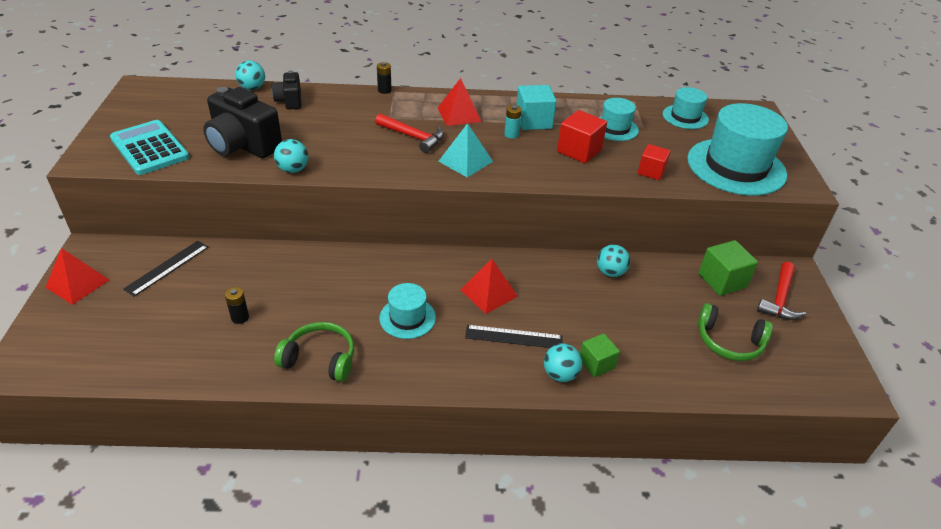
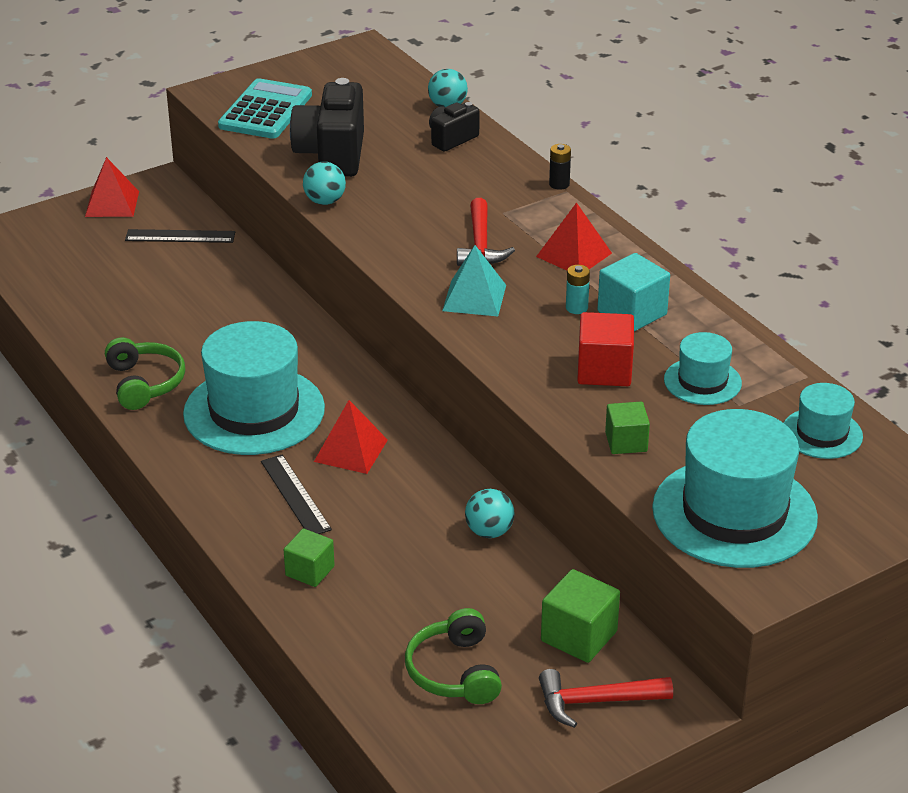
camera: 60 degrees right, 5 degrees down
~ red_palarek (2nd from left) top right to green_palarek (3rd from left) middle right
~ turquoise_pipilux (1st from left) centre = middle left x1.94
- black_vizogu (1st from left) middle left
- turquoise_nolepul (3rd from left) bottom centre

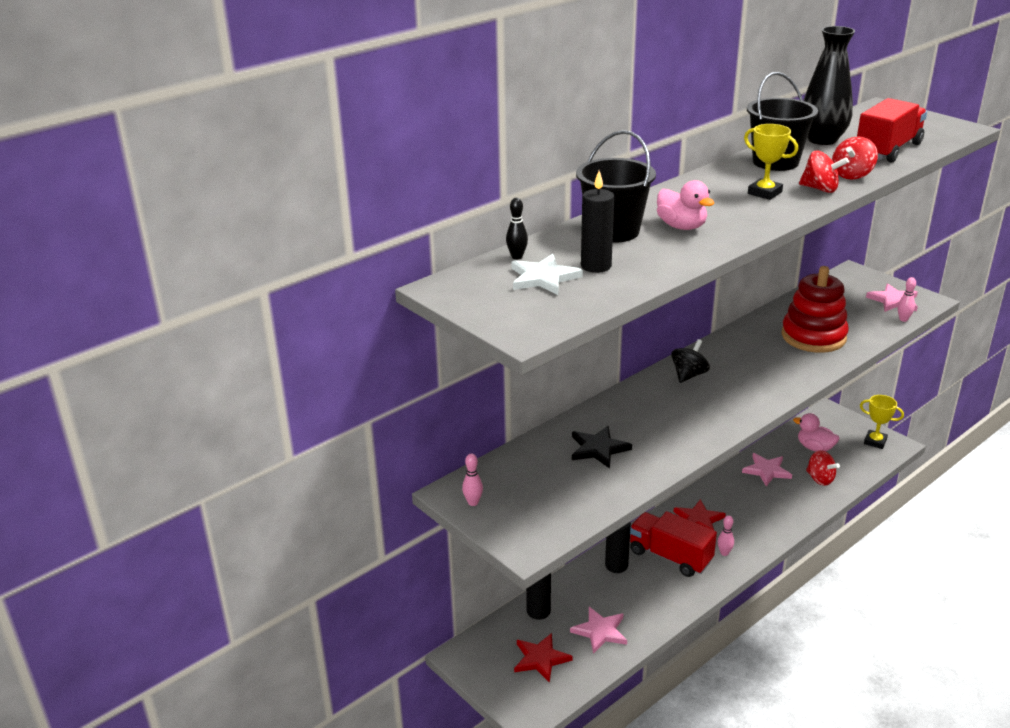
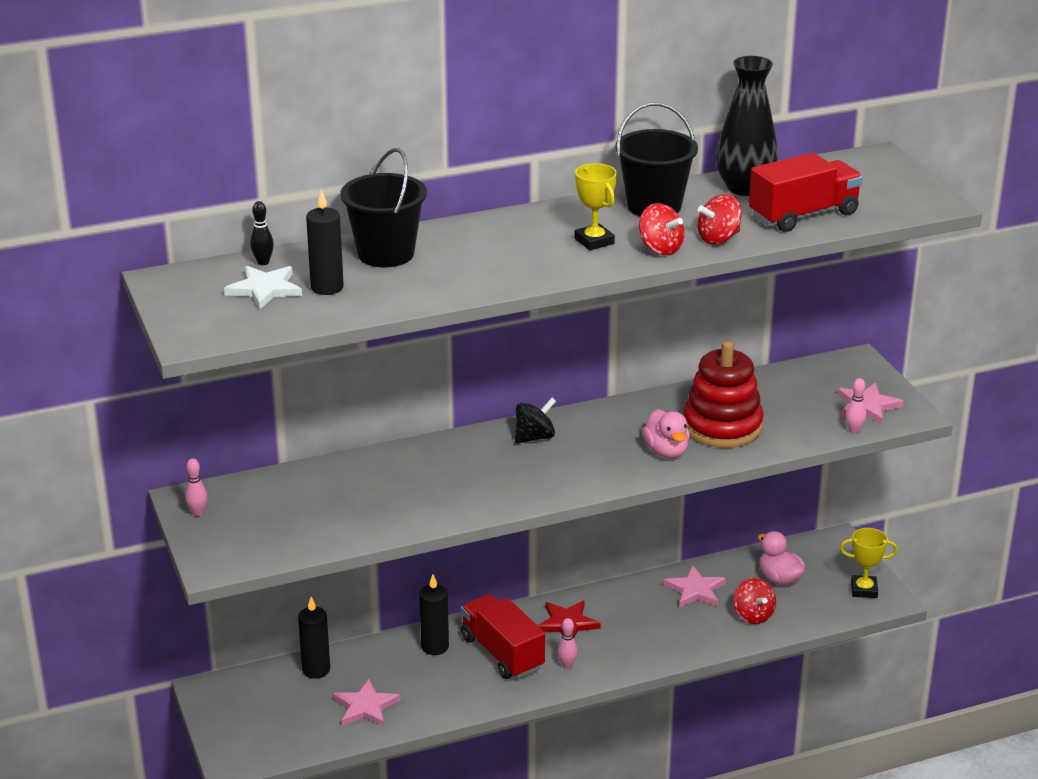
camera: 20 degrees right, 0 degrees up
~ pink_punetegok (1st from left) top right to centre
~ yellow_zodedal (2nd from left) middle right = bottom right 45 degrees counterclockwise
- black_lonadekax centre
- red_lonadekax (1st from left) bottom centre

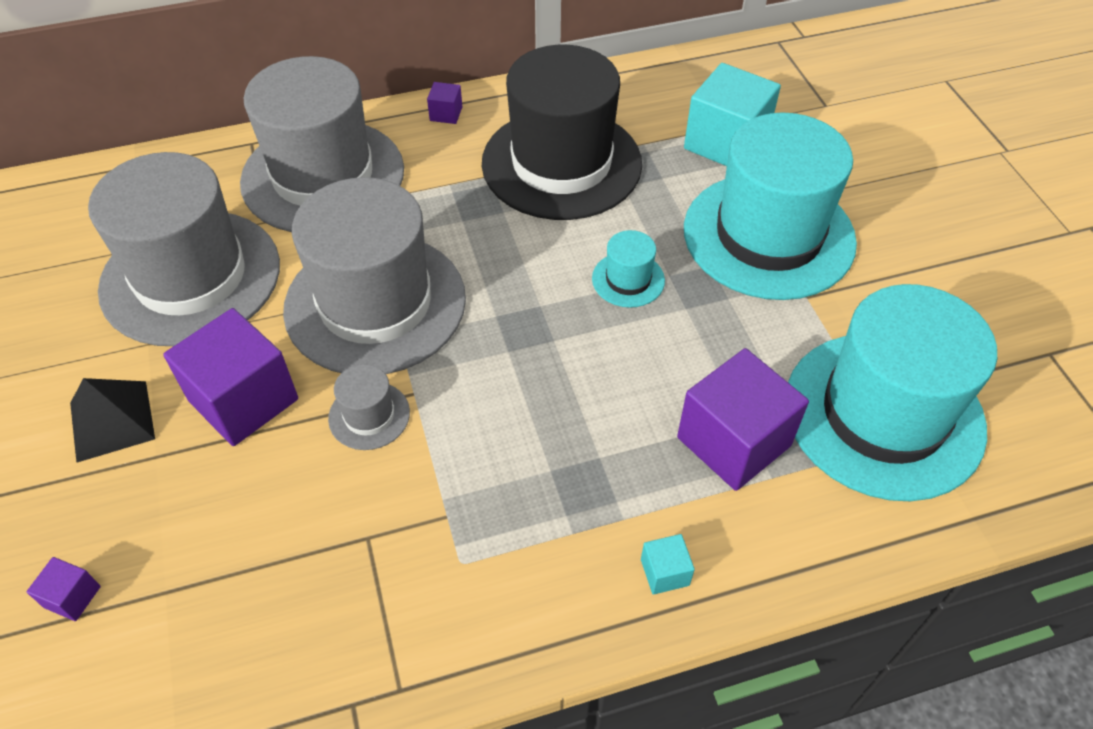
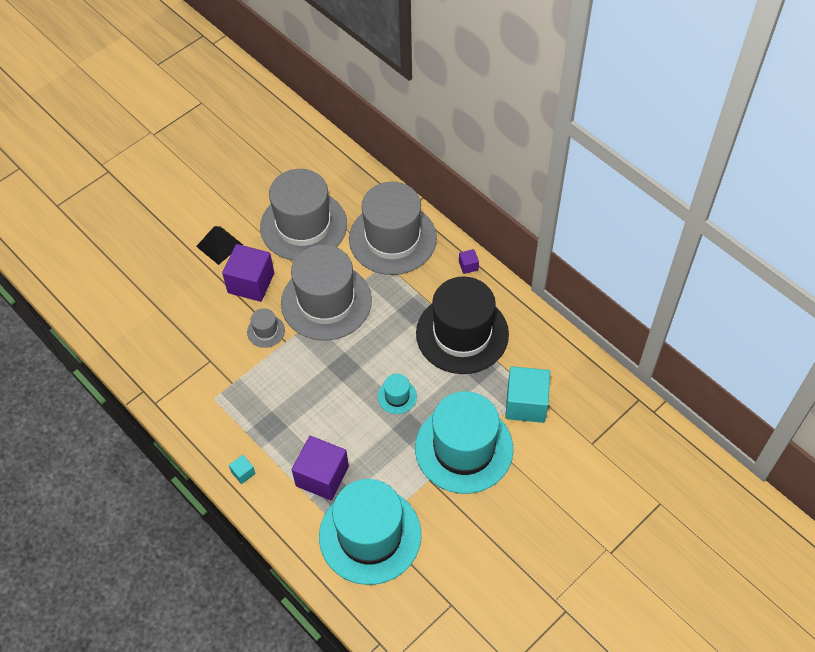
camera: 65 degrees right, 5 degrees up
- purple_palarek (1st from left) bottom left

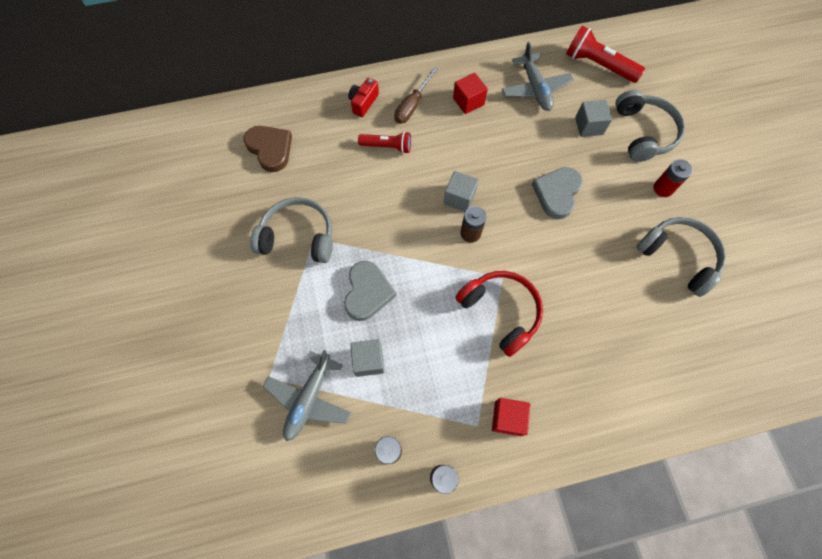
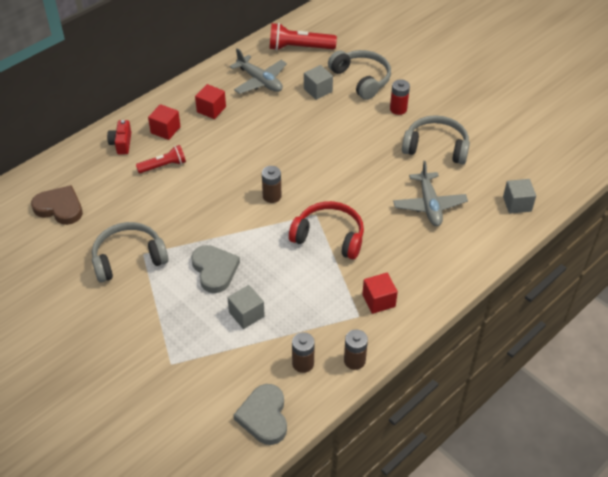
camera: 30 degrees left, 20 degrees down
~ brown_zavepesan top centre to red_palarek (1st from left) top left
~ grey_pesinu (2nd from left) middle right to bottom centre
~ grey_palarek (2nd from left in the first image) centre to grey_palarek (3rd from left) middle right
~ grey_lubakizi (1st from left in the first image) bottom centre to grey_lubakizi (2nd from left) middle right

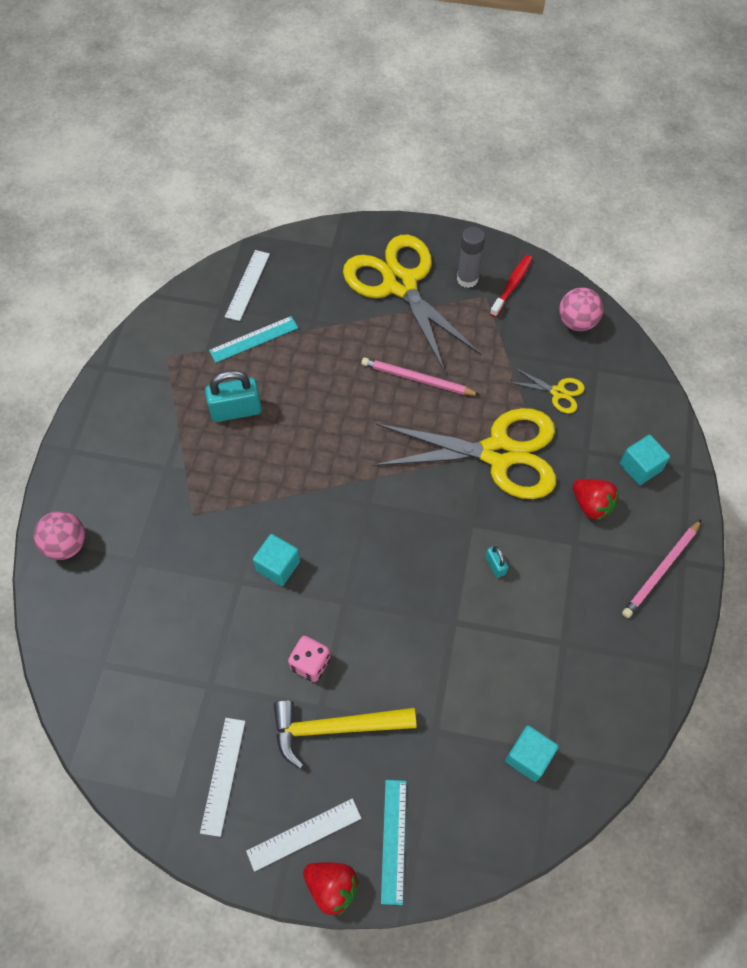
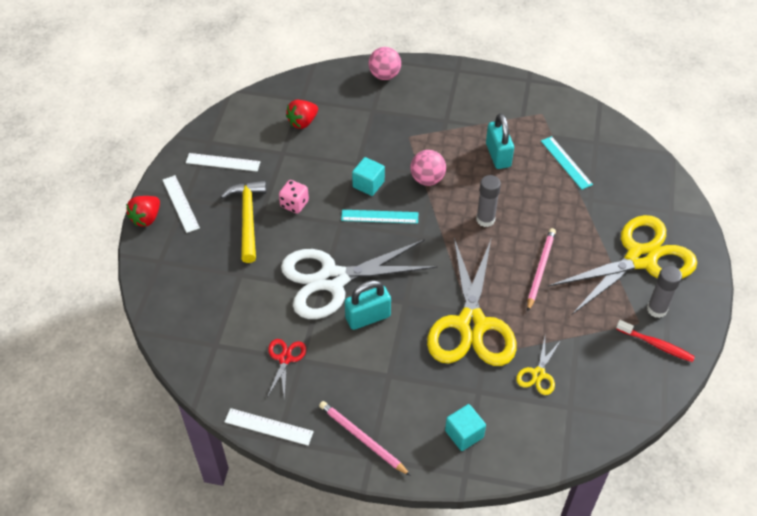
camera: 90 degrees right, 10 degrees down
~ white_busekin (2nd from left in the first image) top left to white_busekin (3rd from left) bottom centre
~ pink_nolepul (2nd from left) top right to top centre
~ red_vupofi (2nd from left) middle right to top centre
~ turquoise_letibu (2nd from left in the first image) centre = centre x2.04
- turquoise_palarek (2nd from left) bottom right
~ turquoise_busekin (2nd from left in the first image) bottom centre to turquoise_busekin (1st from left) centre
+ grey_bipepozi (1st from left) centre
+ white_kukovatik centre
+ red_kukovatik bottom centre

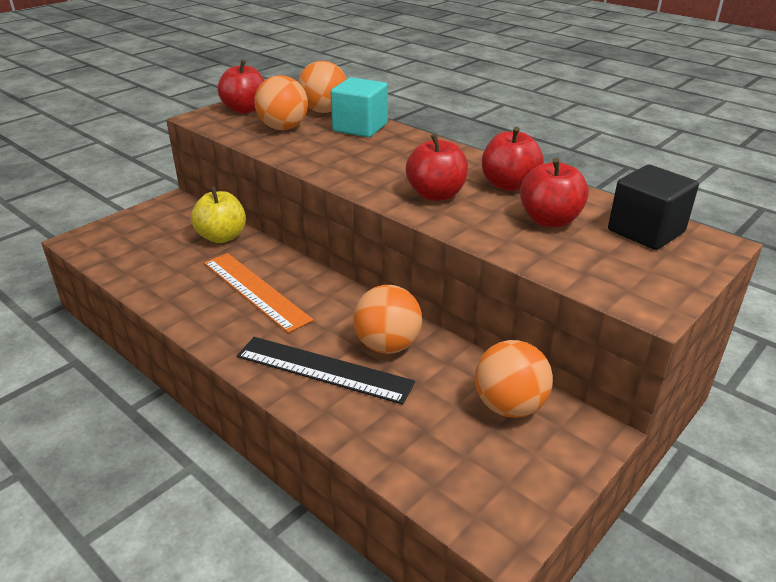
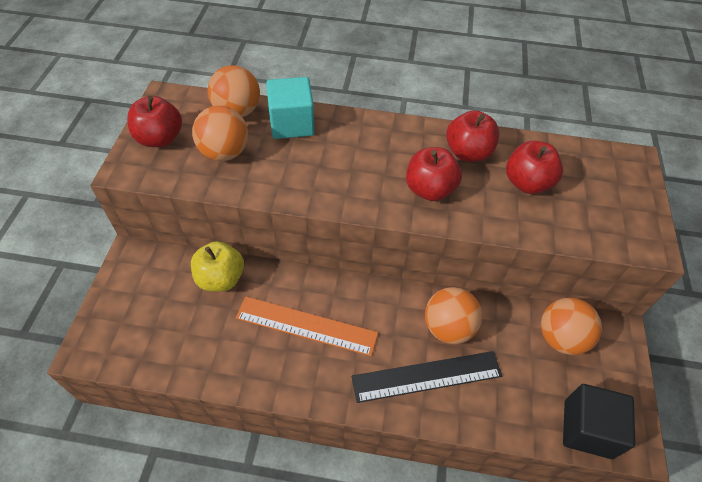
camera: 35 degrees left, 20 degrees up
~ black_palarek middle right to bottom right

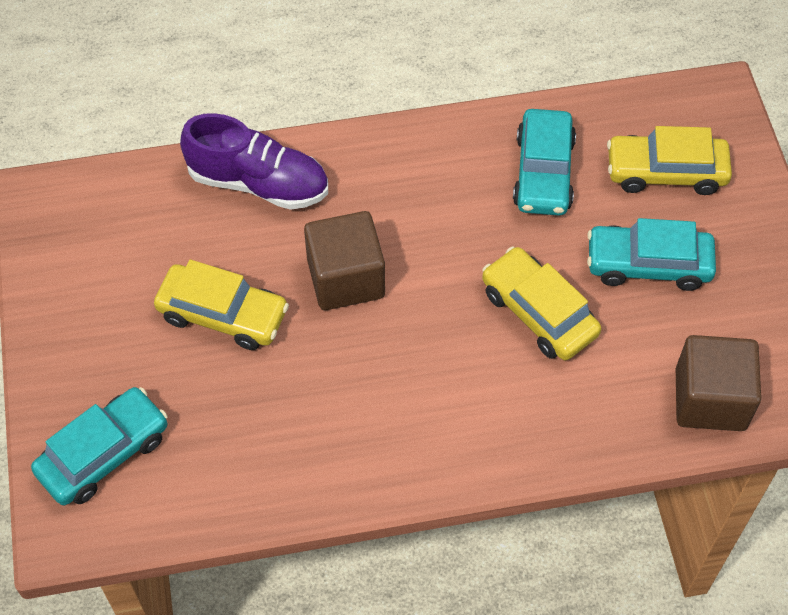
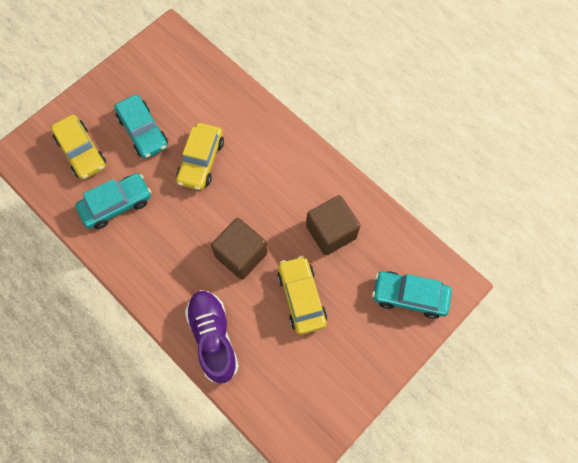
camera: 125 degrees left, 10 degrees up
~ brown_palarek (2nd from left) middle right to centre

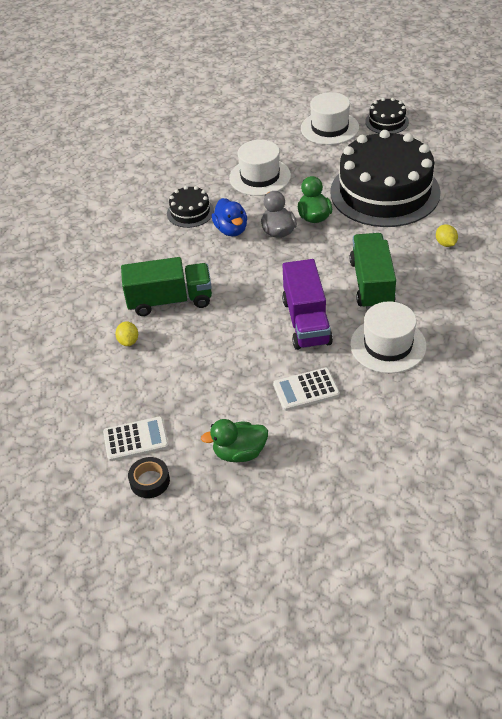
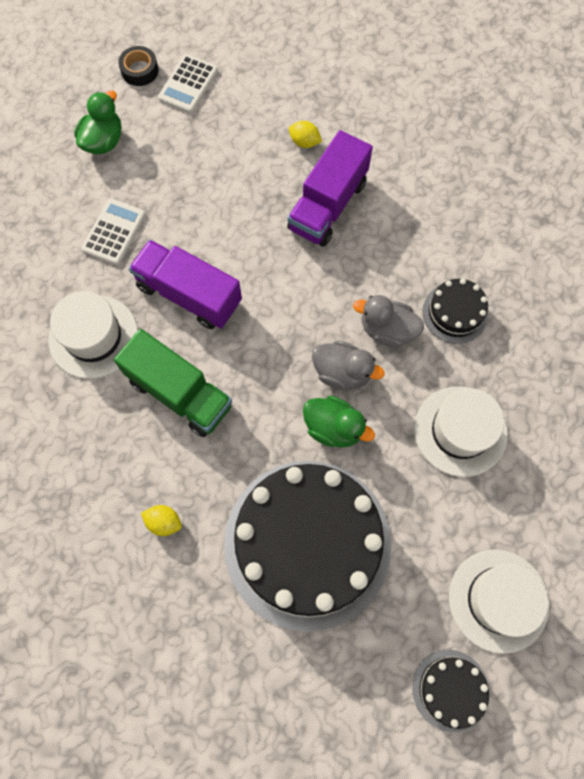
camera: 125 degrees right, 25 degrees up
~ blue_punetegok top centre to grey_punetegok (2nd from left) centre
~ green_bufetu (1st from left) middle left to purple_bufetu (2nd from left) top centre

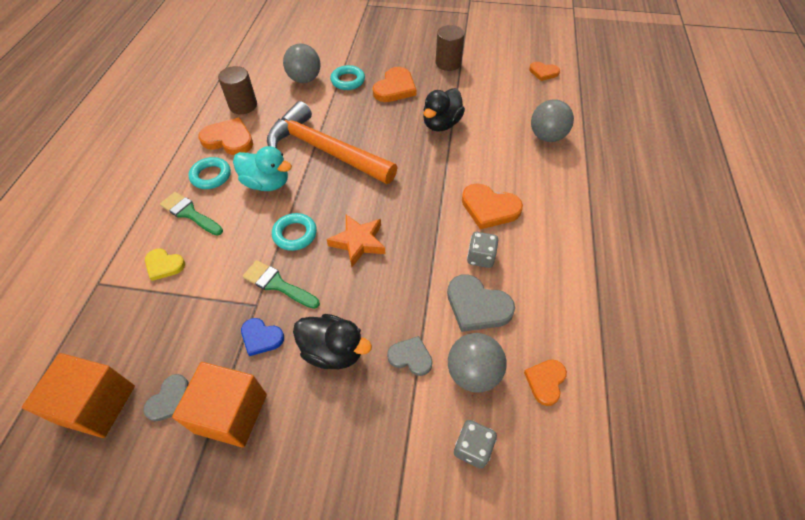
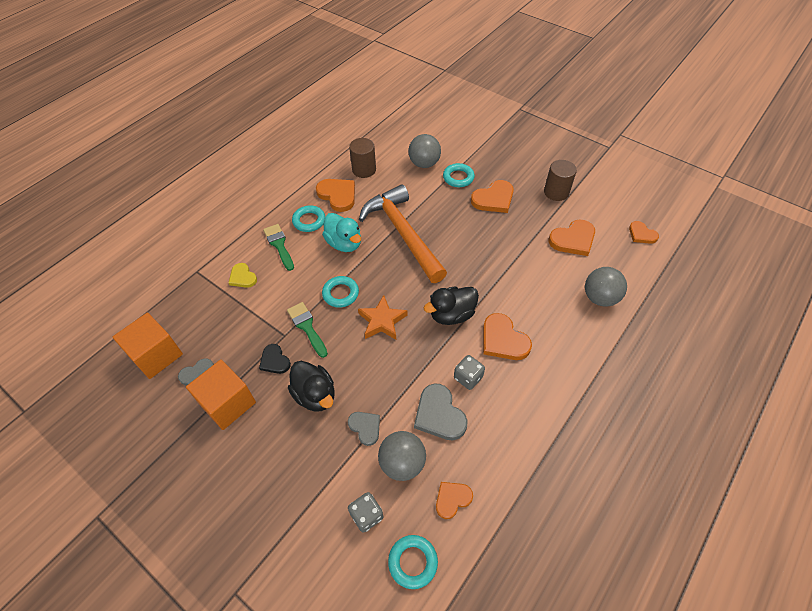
camera: 30 degrees right, 0 degrees up
~ black_punetegok (2nd from left) top centre to centre
~ blue_pesinu middle left to black_pesinu centre
+ orange_pesinu (5th from left) middle right
+ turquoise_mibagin (3rd from left) bottom centre

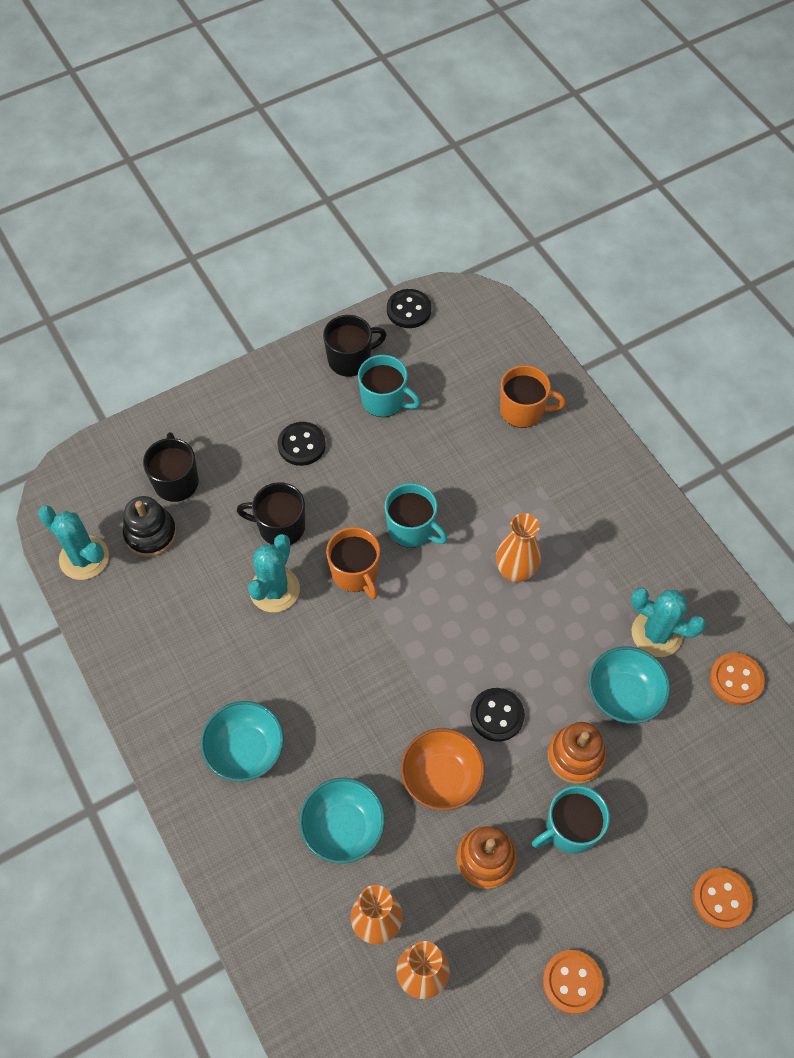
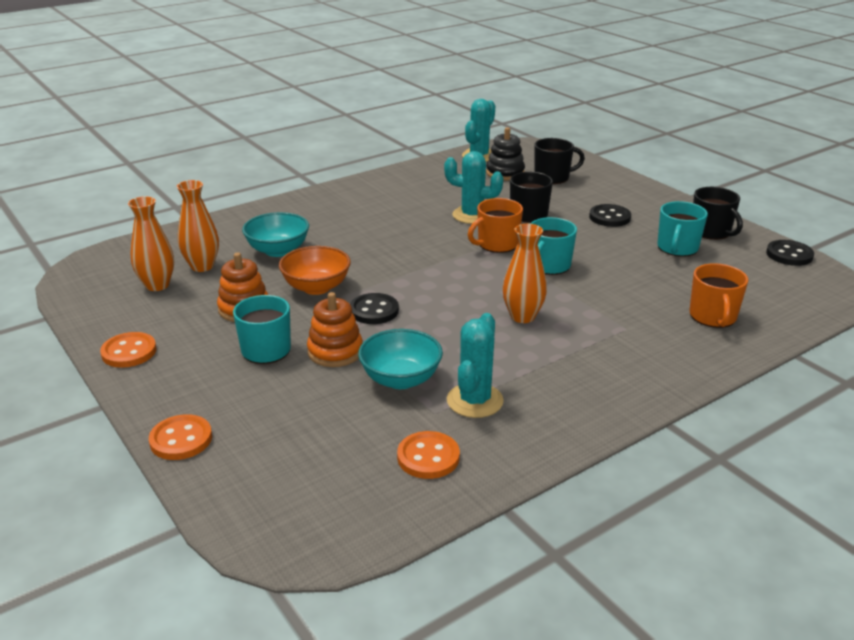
camera: 85 degrees right, 30 degrees down
- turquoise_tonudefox (1st from left) bottom left

